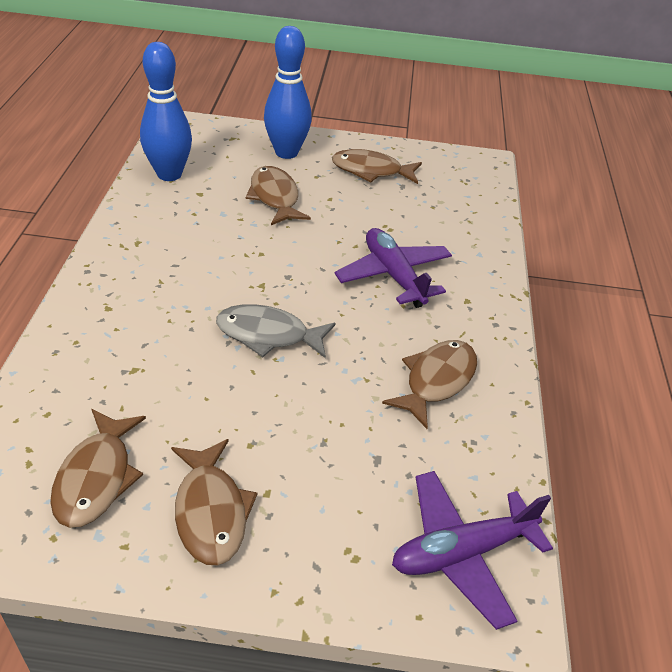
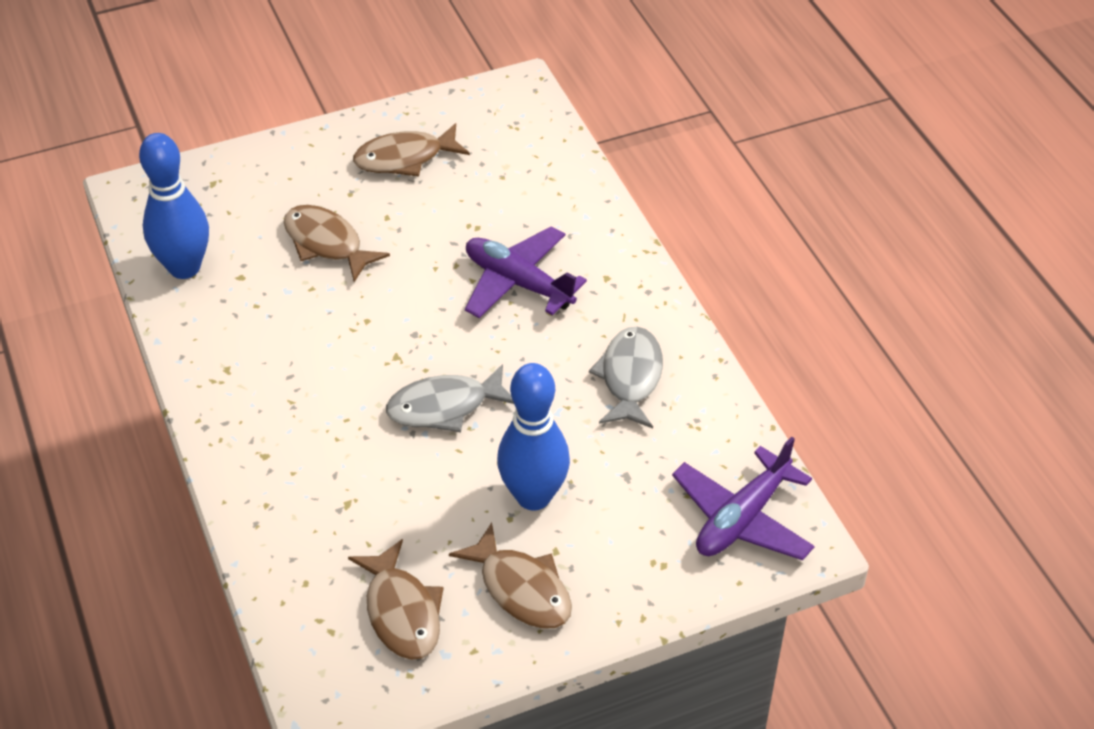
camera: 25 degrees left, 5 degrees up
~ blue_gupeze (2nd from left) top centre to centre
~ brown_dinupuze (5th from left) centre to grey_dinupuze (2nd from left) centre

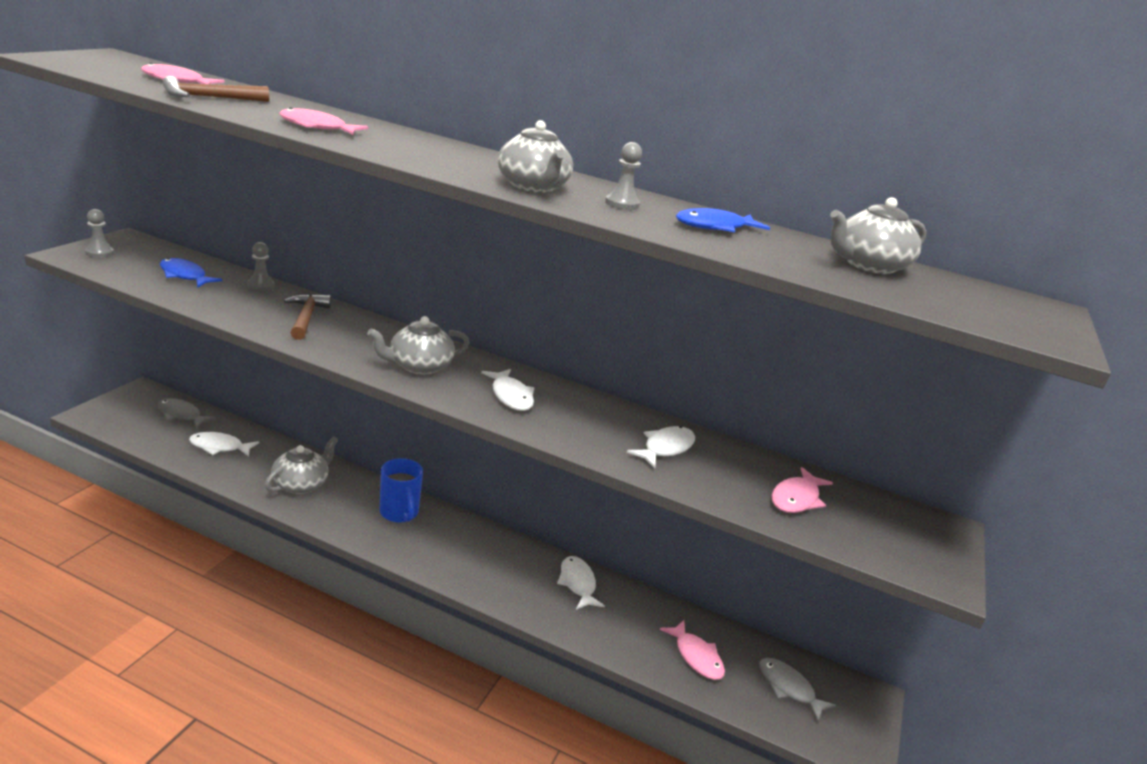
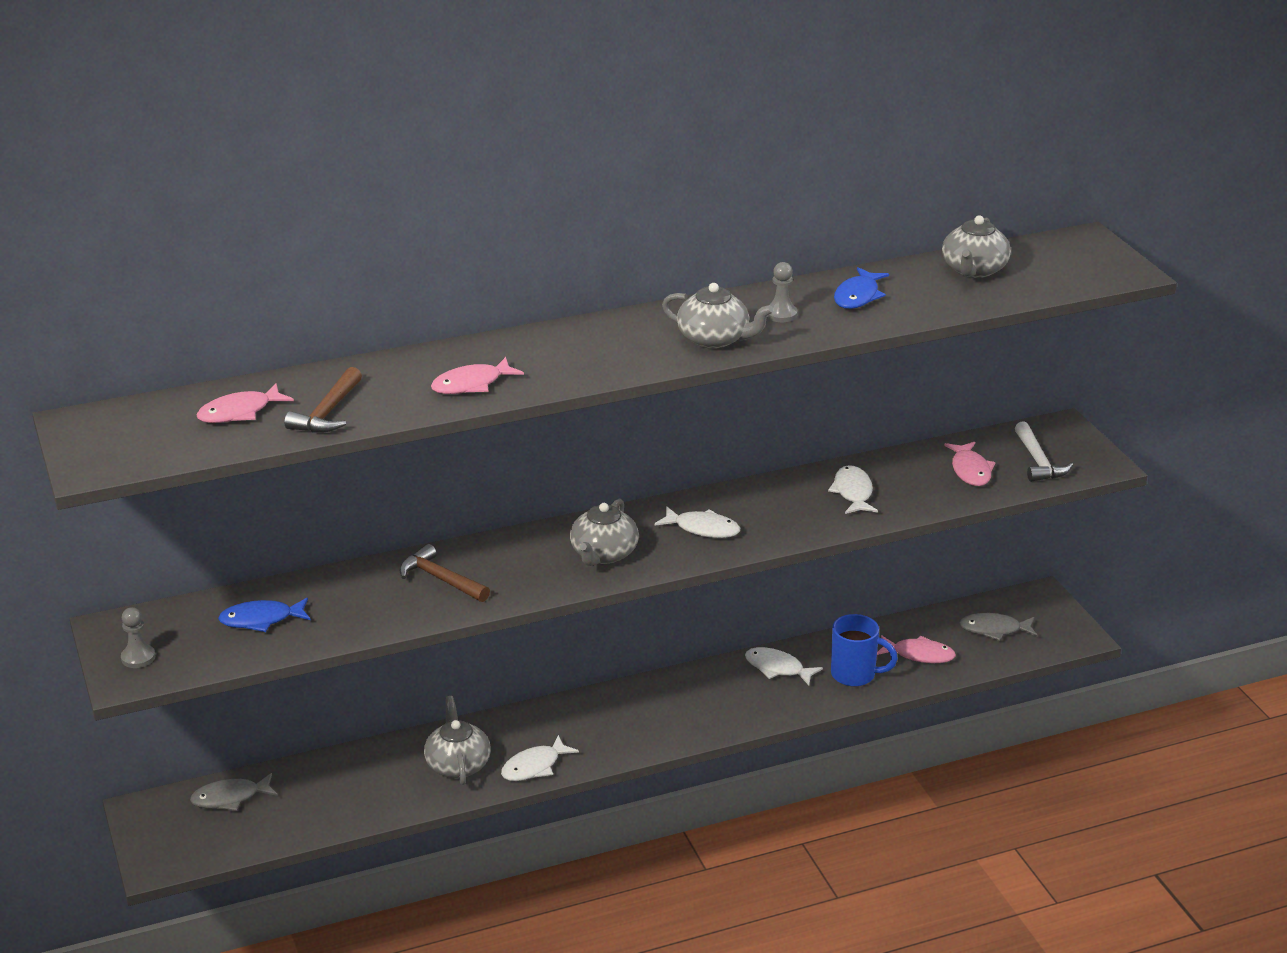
camera: 40 degrees left, 5 degrees up
- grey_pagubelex (2nd from left) middle left
~ white_dinupuze (1st from left) middle left to bottom centre
~ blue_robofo centre to bottom right
+ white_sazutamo middle right

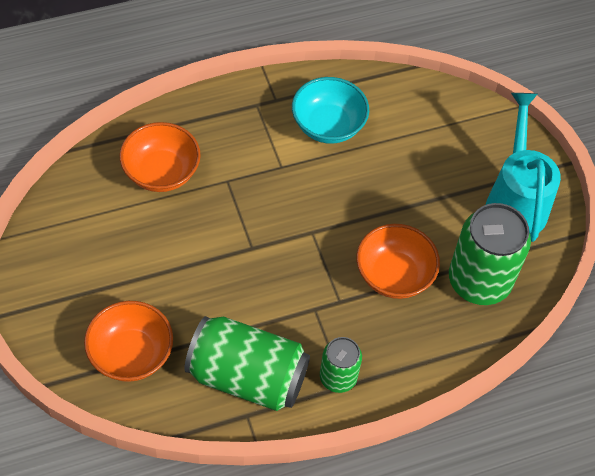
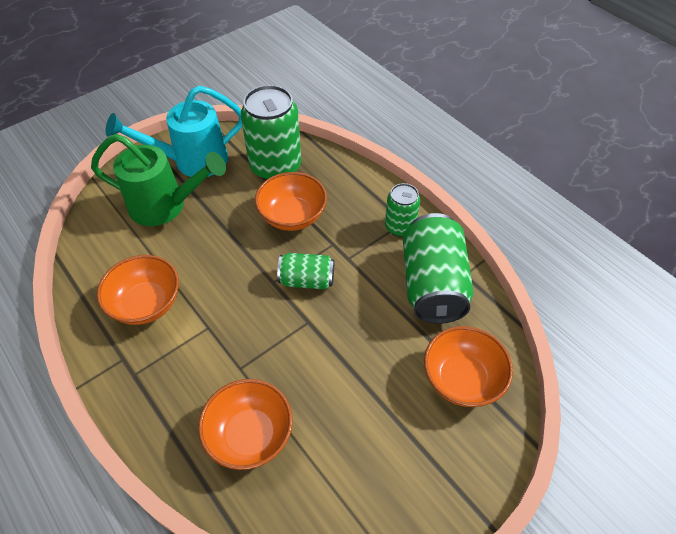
camera: 105 degrees left, 5 degrees down
~ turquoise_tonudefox top centre to orange_tonudefox (1st from left) middle left
+ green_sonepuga middle left
+ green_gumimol (2nd from left) centre

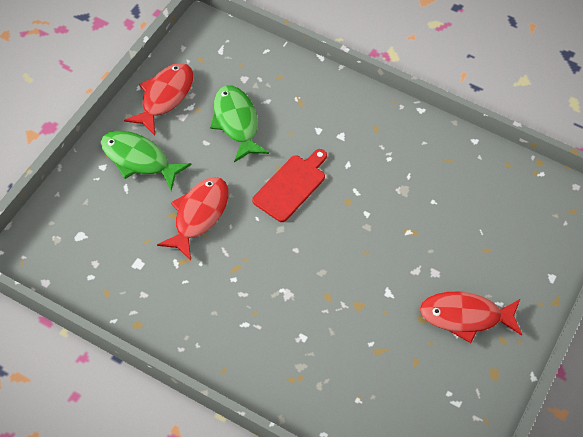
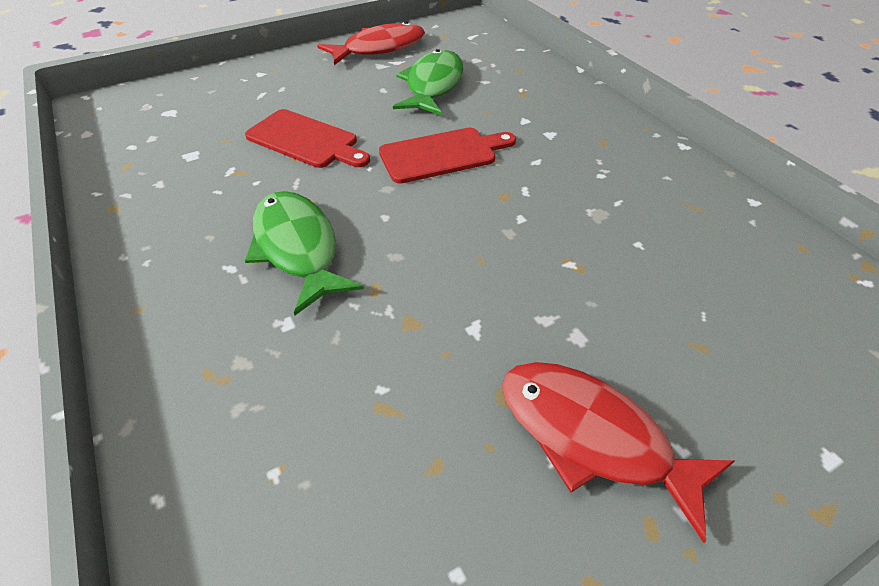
camera: 35 degrees right, 10 degrees down
~ green_dinupuze (1st from left) middle left to centre
~ red_dinupuze (2nd from left) middle left to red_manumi (1st from left) top centre

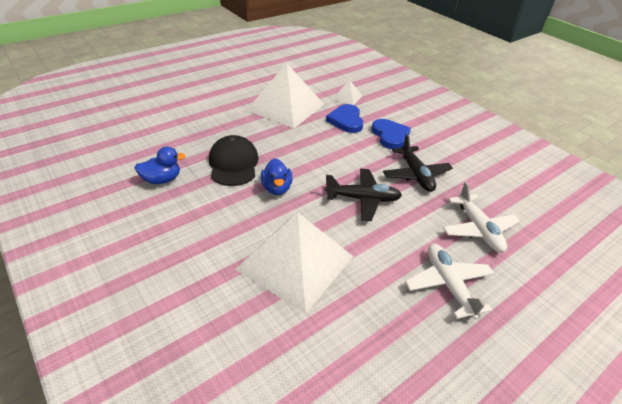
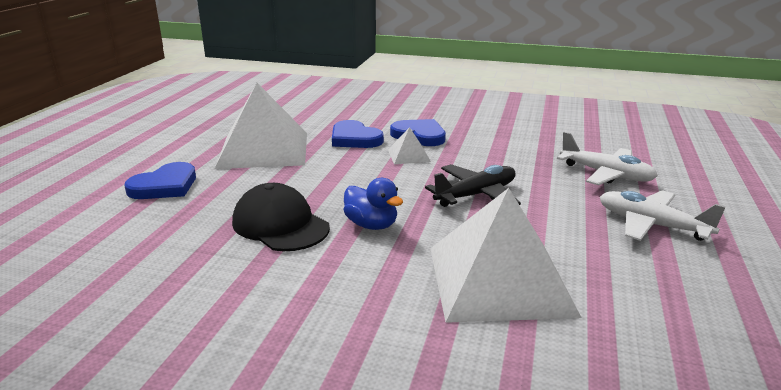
camera: 35 degrees left, 15 degrees down
~ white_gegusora (3rd from left in the first image) top centre to white_gegusora (2nd from left) centre
- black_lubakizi (2nd from left) middle right
- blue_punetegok (1st from left) middle left
+ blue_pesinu (1st from left) middle left

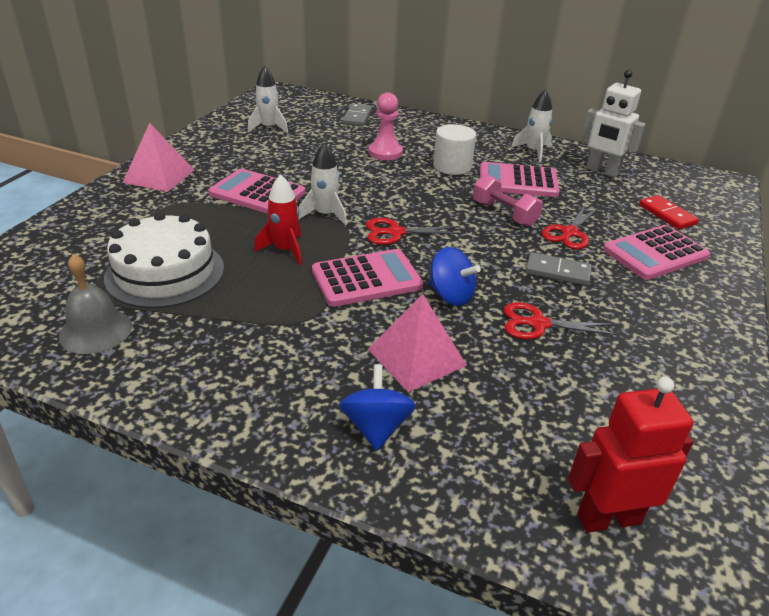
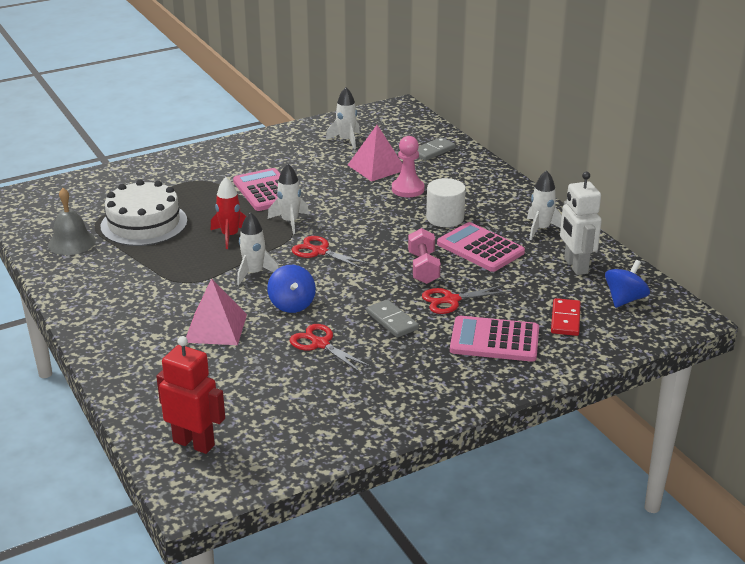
camera: 40 degrees right, 5 degrees down
~ pink_gegusora (1st from left in the first image) top left to pink_gegusora (2nd from left) top centre
~ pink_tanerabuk (2nd from left) centre to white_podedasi (1st from left) centre
~ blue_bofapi (1st from left in the first image) centre to blue_bofapi (2nd from left) middle right

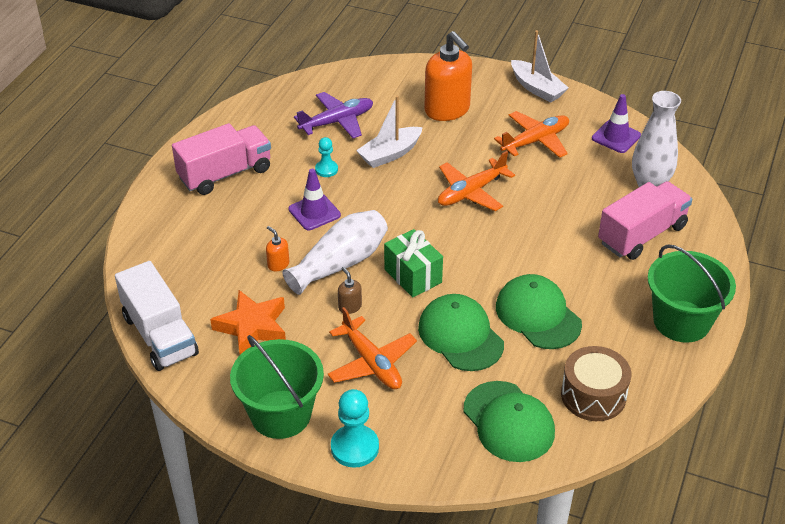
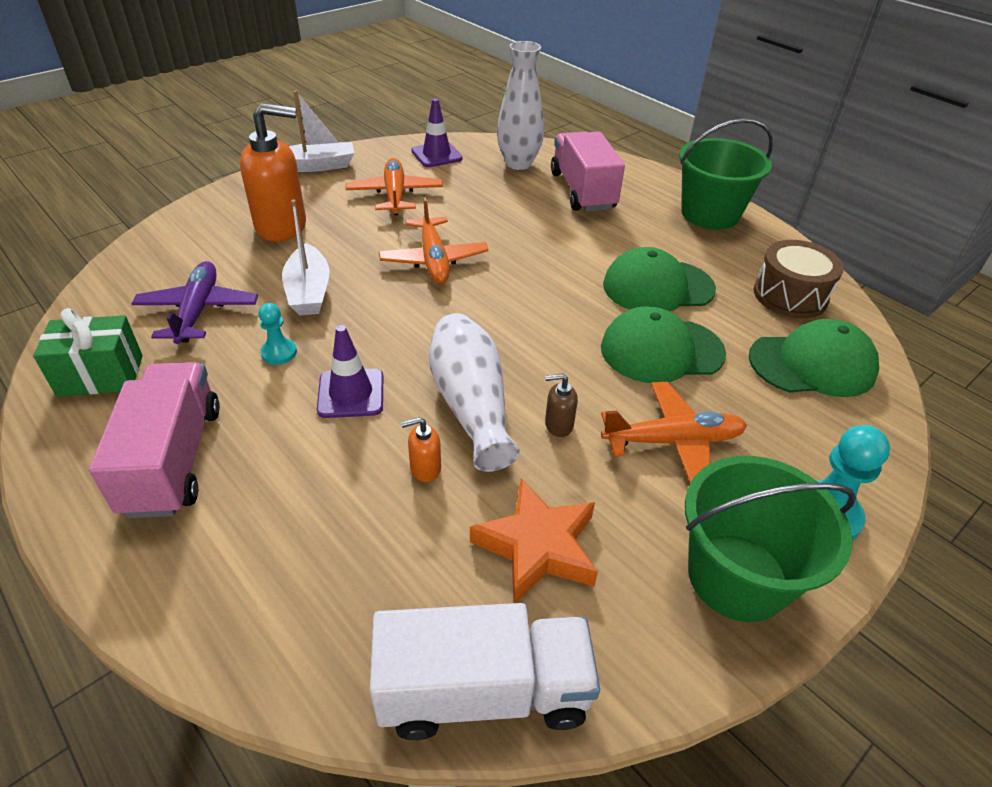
camera: 65 degrees left, 0 degrees up
~ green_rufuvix centre to middle left

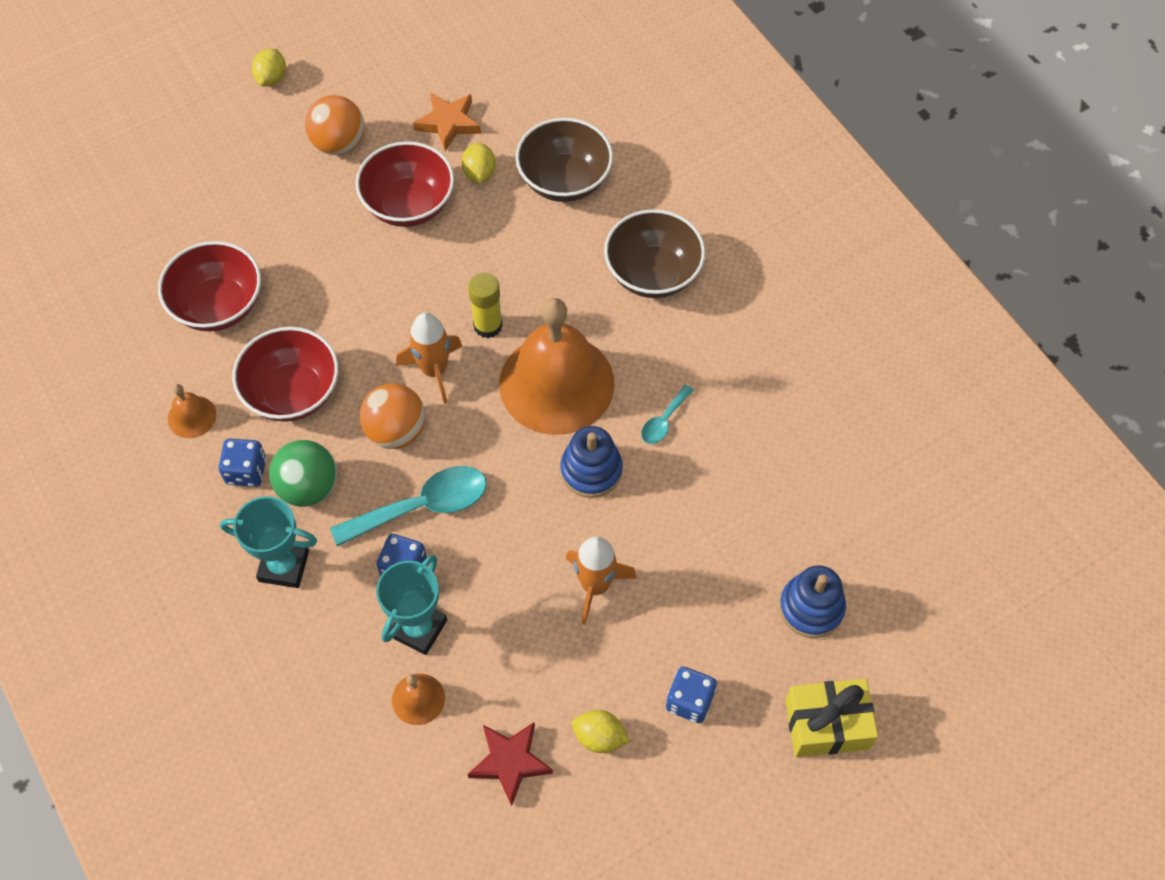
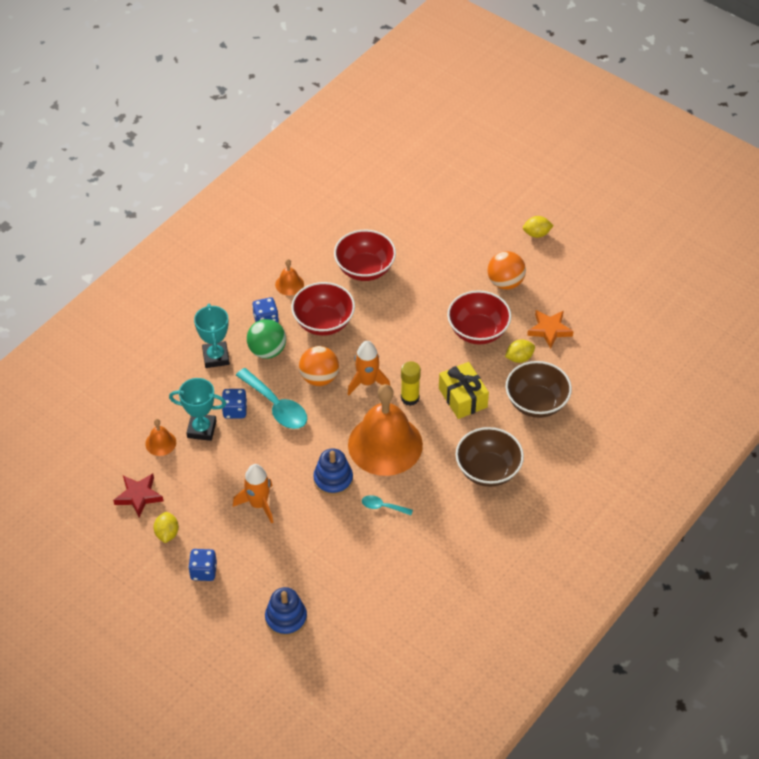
camera: 70 degrees right, 10 degrees down
~ yellow_rufuvix bottom right to centre

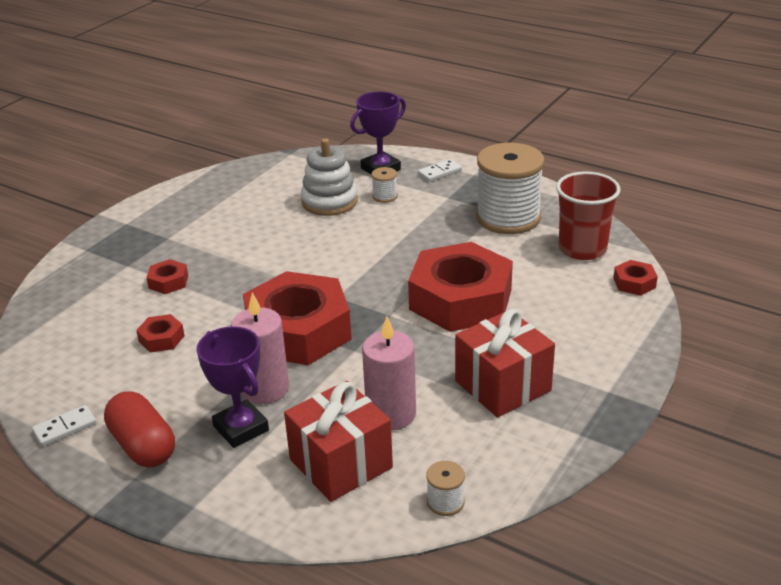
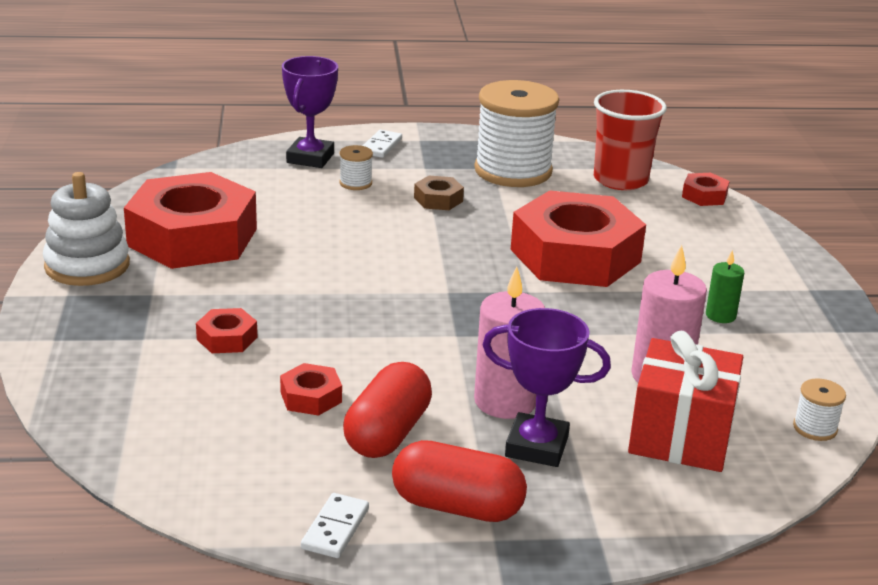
camera: 40 degrees left, 5 degrees down
~ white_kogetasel top centre to middle left
~ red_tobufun (3rd from left in the first image) centre to red_tobufun (1st from left) middle left
~ red_rufuvix (2nd from left) centre to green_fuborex middle right
+ brown_tobufun top centre
+ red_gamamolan (1st from left) bottom centre

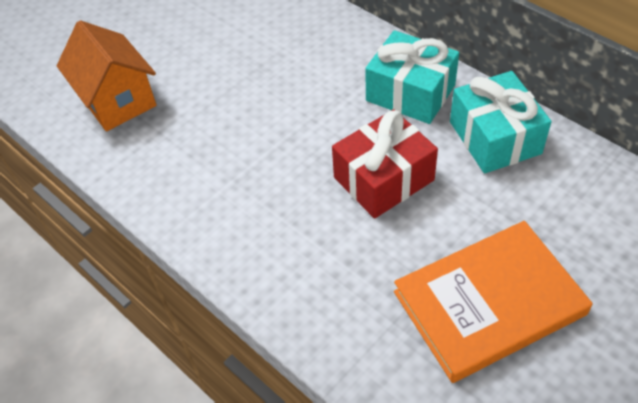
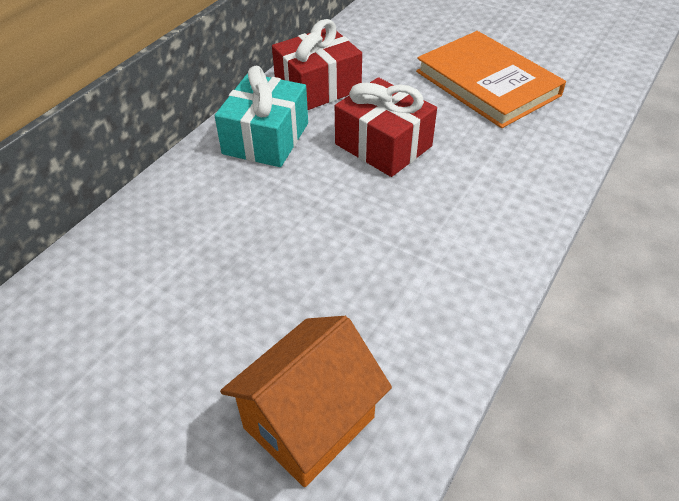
camera: 105 degrees left, 5 degrees down
~ turquoise_rufuvix (2nd from left) top right to red_rufuvix (1st from left) top centre

